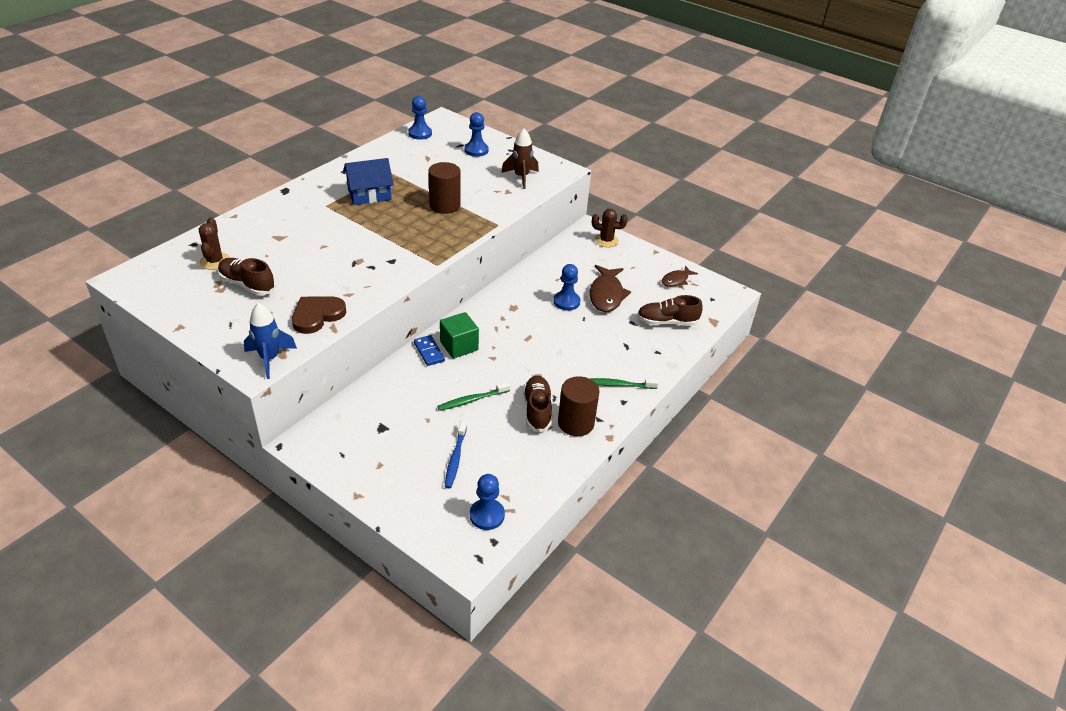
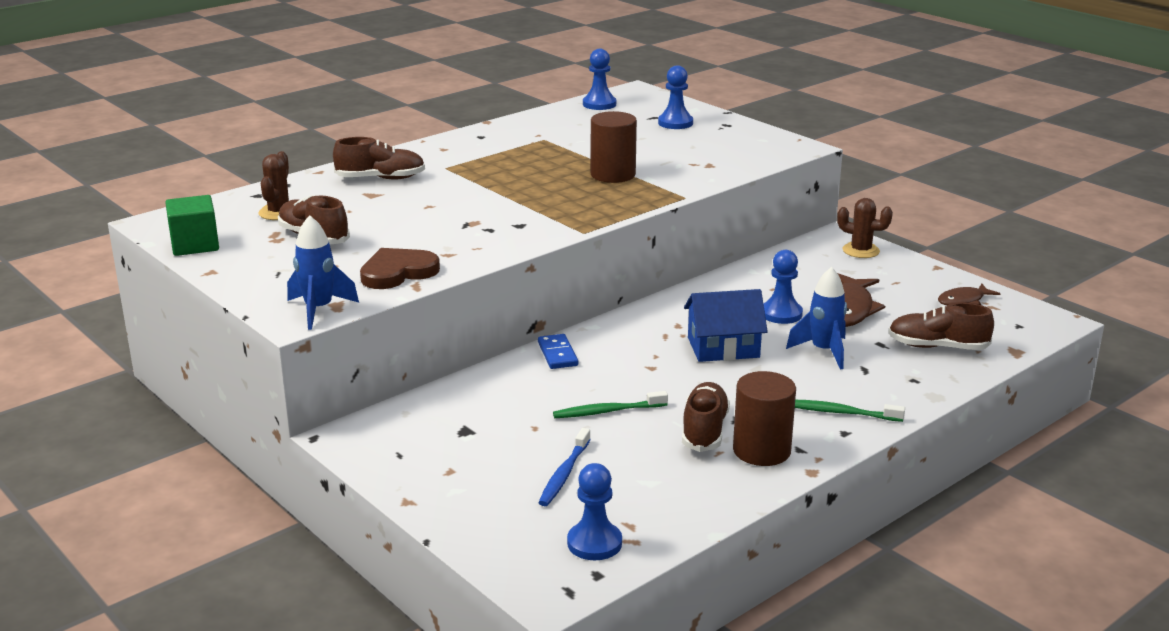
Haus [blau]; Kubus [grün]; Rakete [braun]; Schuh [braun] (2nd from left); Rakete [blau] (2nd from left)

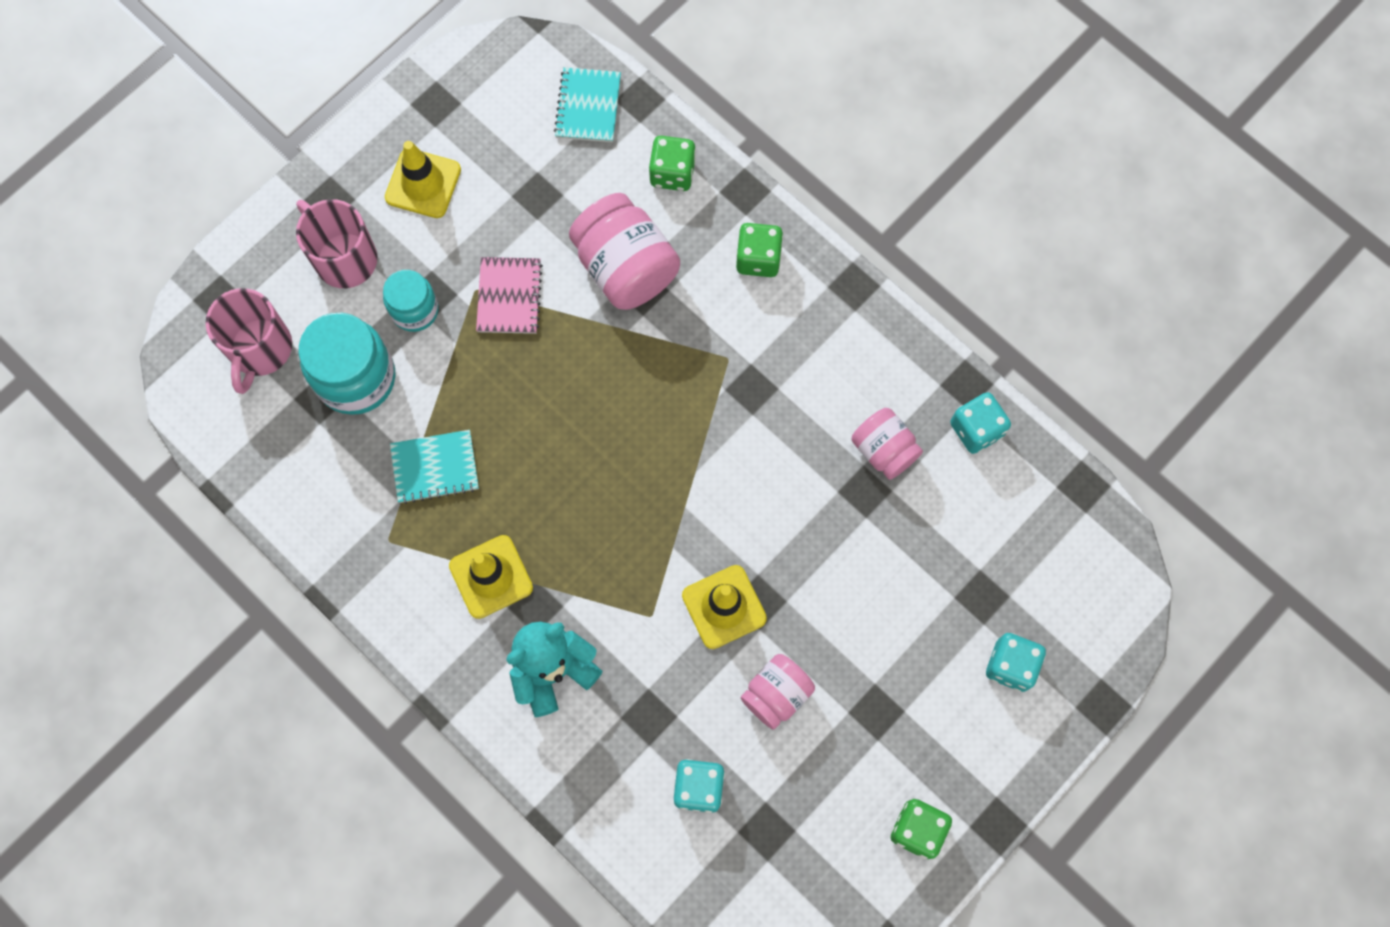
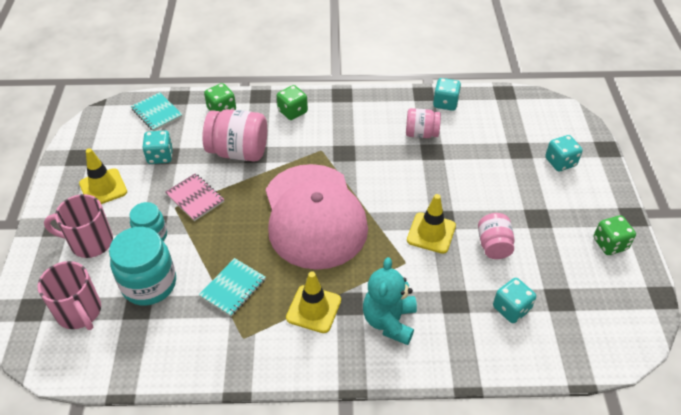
Spielwürfel [türkis] (1st from left); Kappe [rosa]

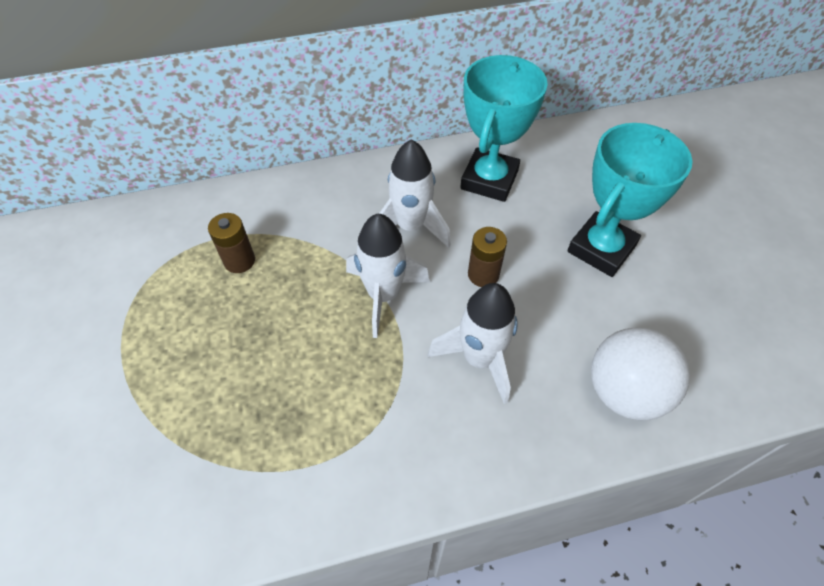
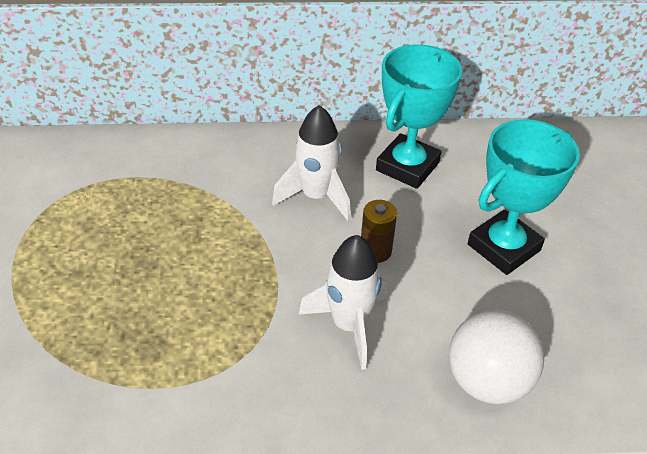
Batterie [braun] (1st from left in the first image); Rakete [weiß] (1st from left in the first image)

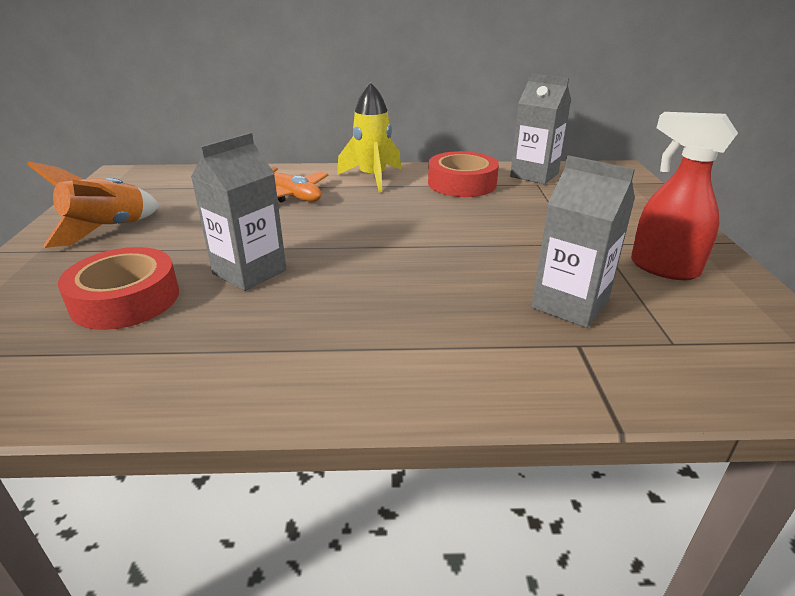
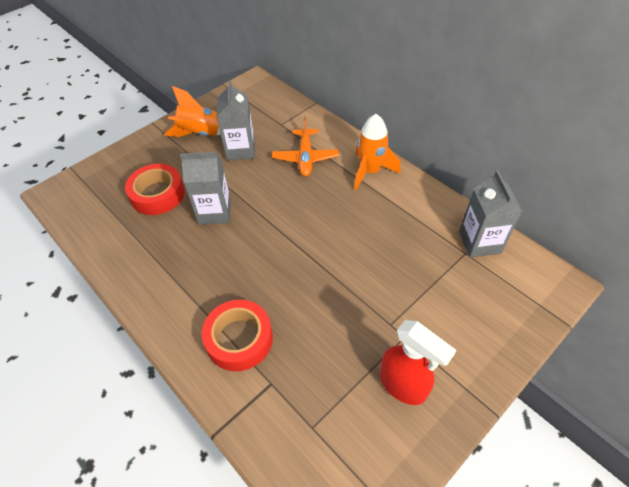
Rakete [orange] (2nd from left); Klebeband [rot] (2nd from left); Getränkekarton [grau] (2nd from left); Sprühflasche [rot]

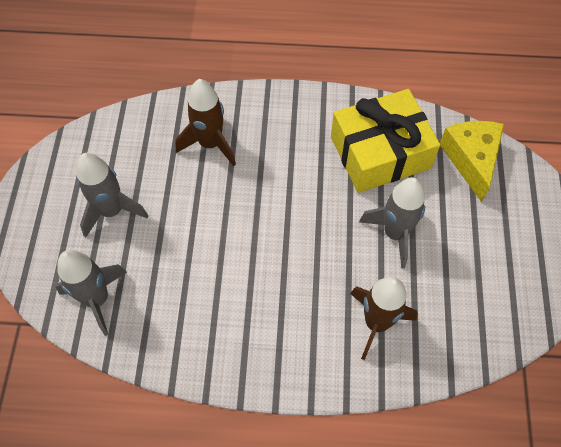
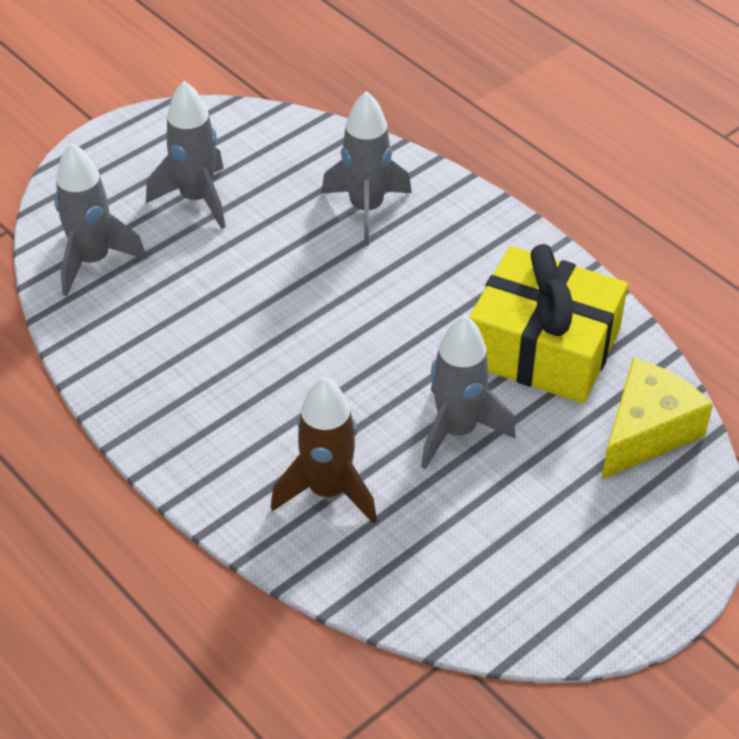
Rakete [grau] (3rd from left)

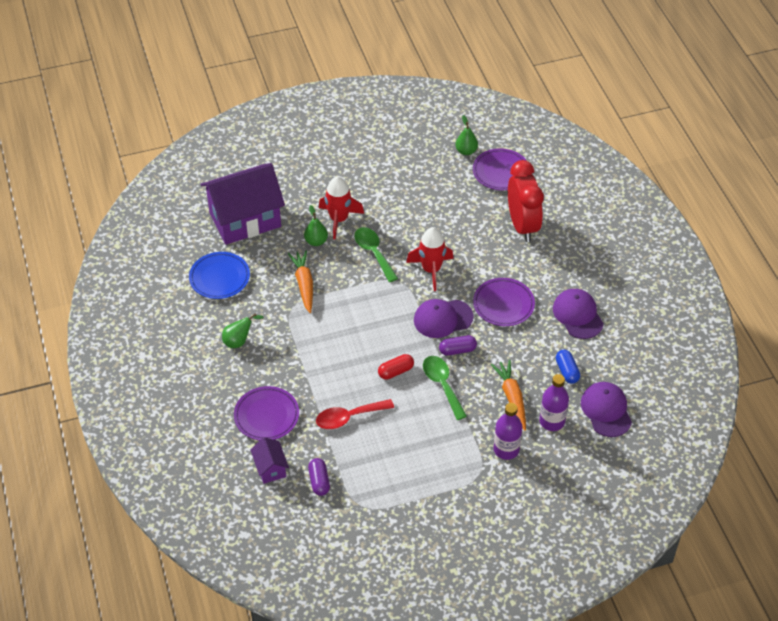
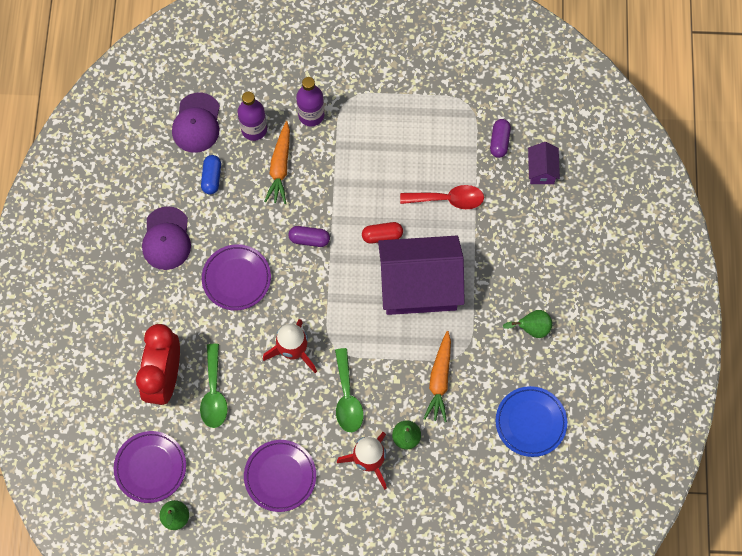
Haus [lila] (1st from left); Teller [lila] (3rd from left); Kappe [lila] (1st from left in the first image); Löffel [grün] (1st from left)

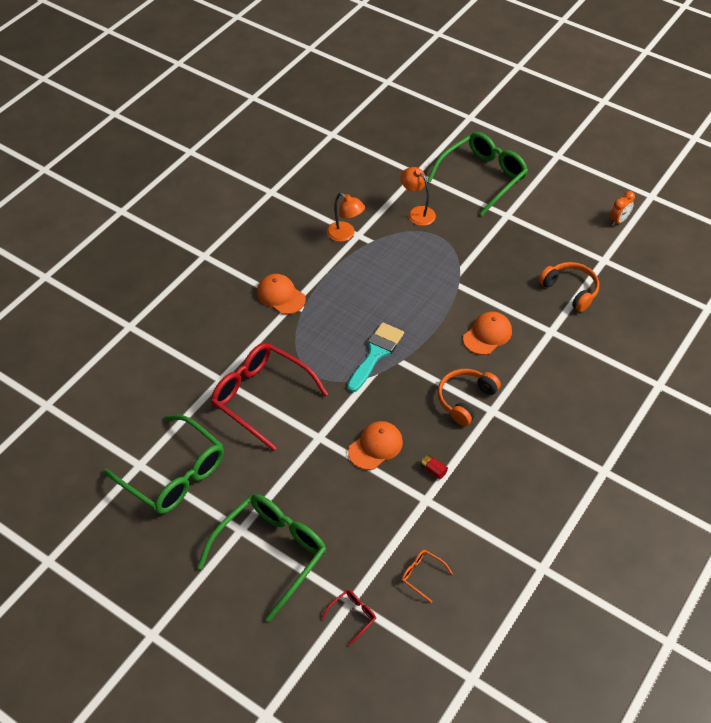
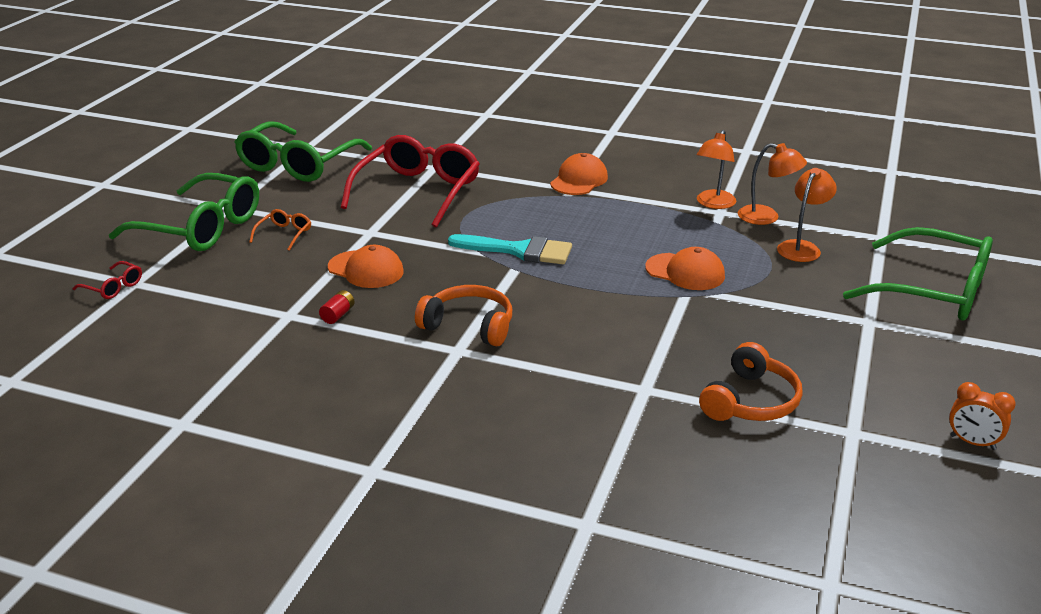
Brille [orange]; Kappe [orange] (3rd from left); Lampe [orange] (2nd from left)

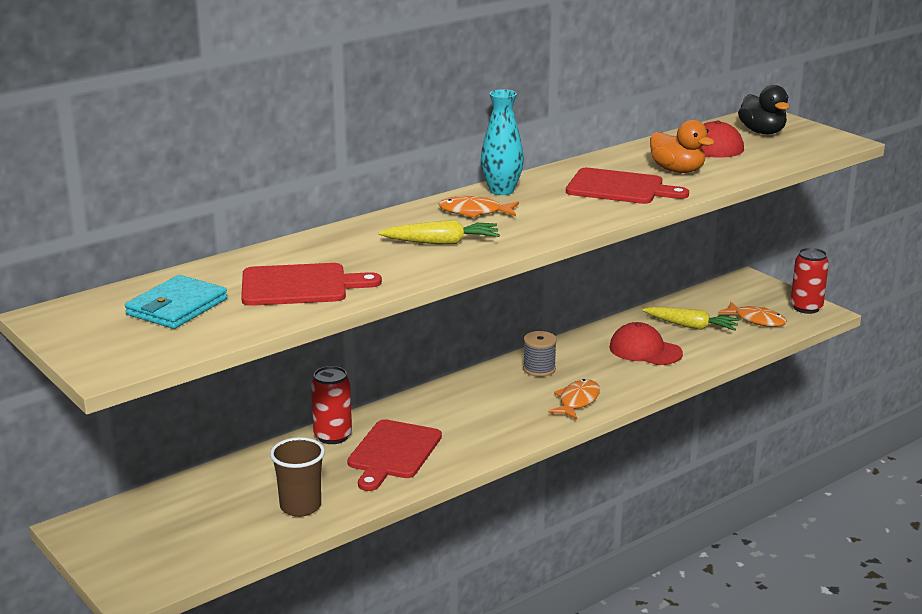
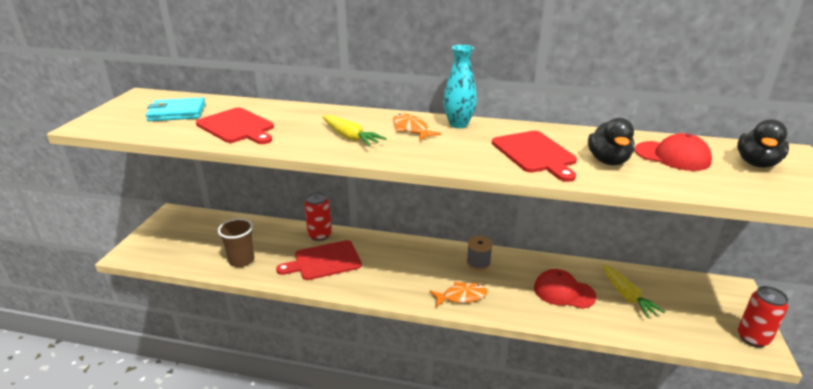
Kappe [rot] (1st from left); Ente [schwarz] (1st from left); Fisch [orange] (3rd from left in the first image)

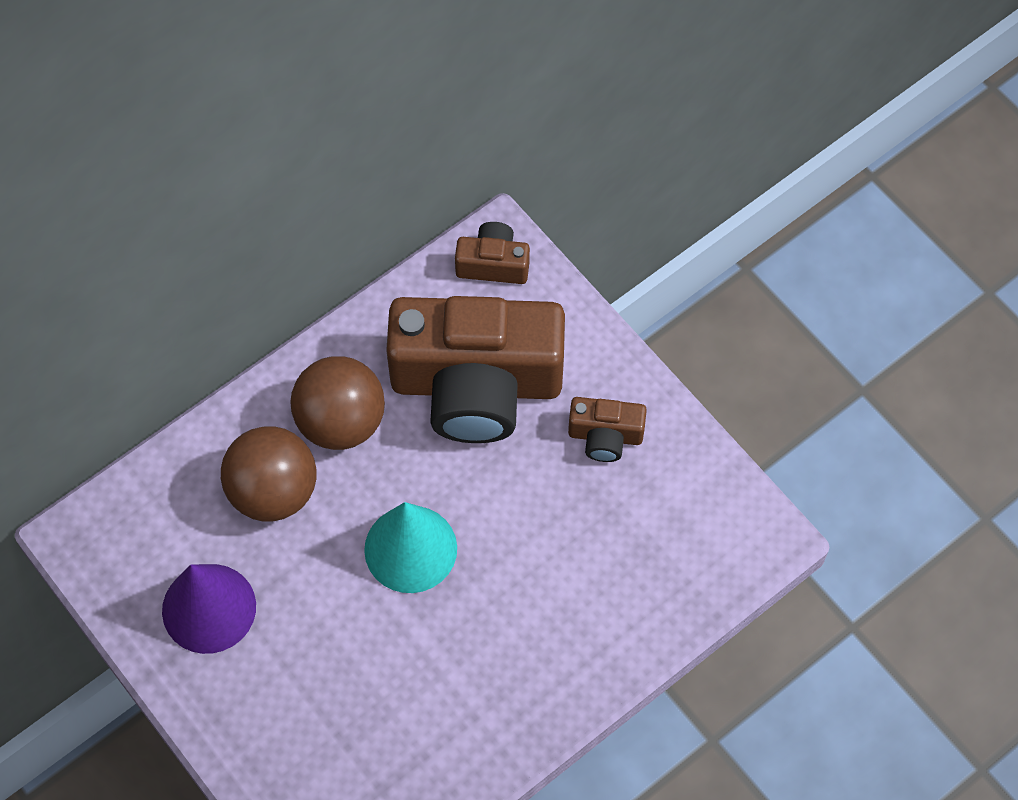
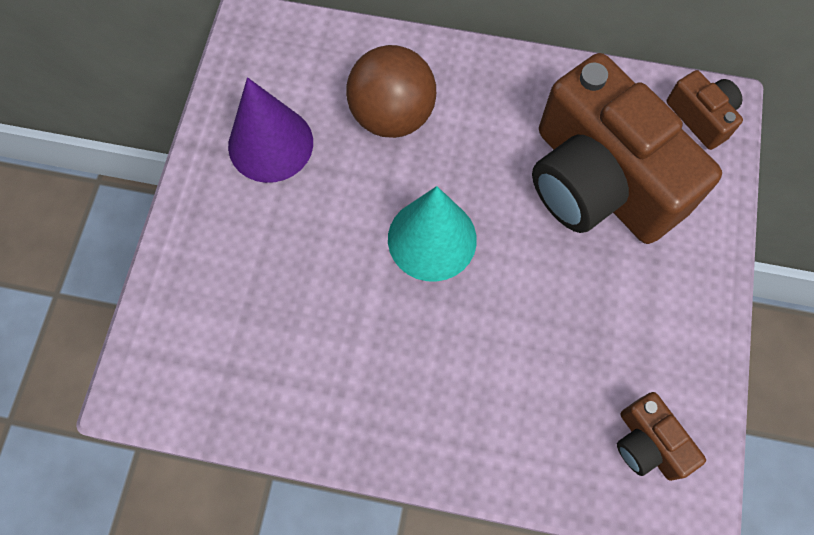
Ball [braun] (2nd from left in the first image); Kamera [braun] (2nd from left)

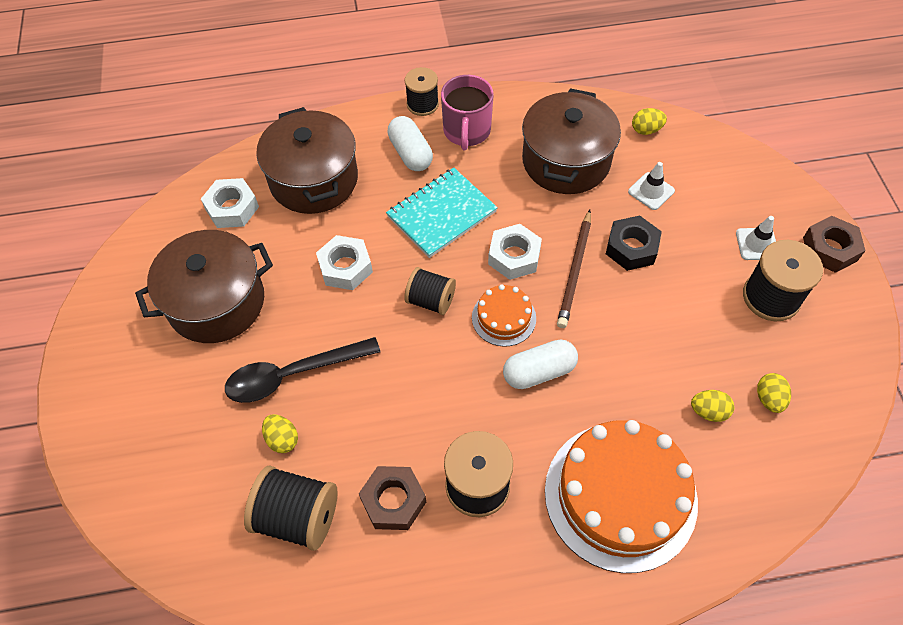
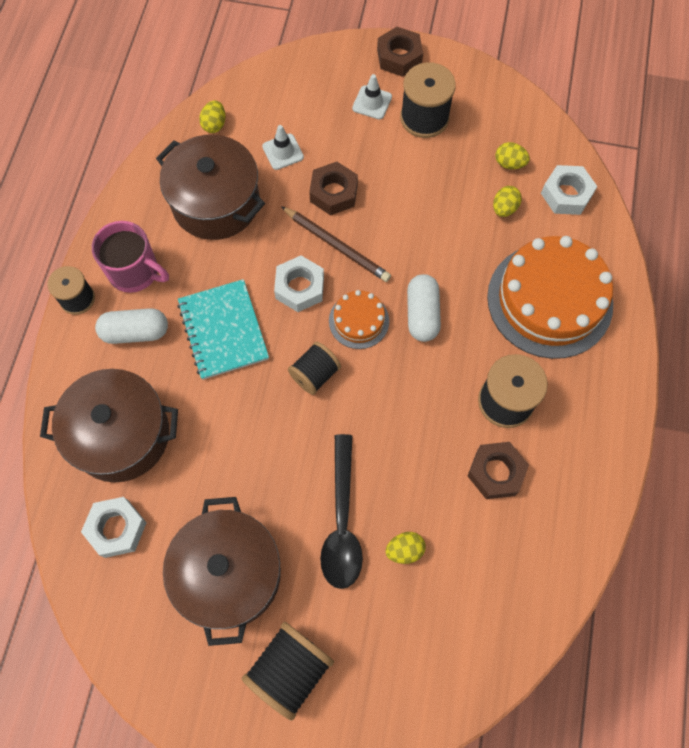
Garnrolle [schwarz] (2nd from left); Sechskantmutter [weiß] (3rd from left); Sechskantmutter [braun] (1st from left)

